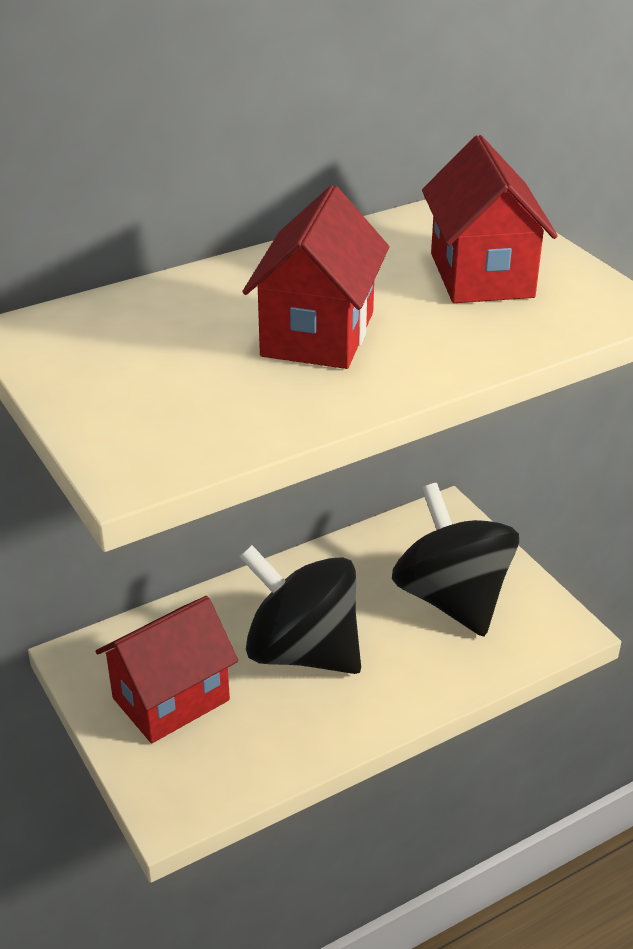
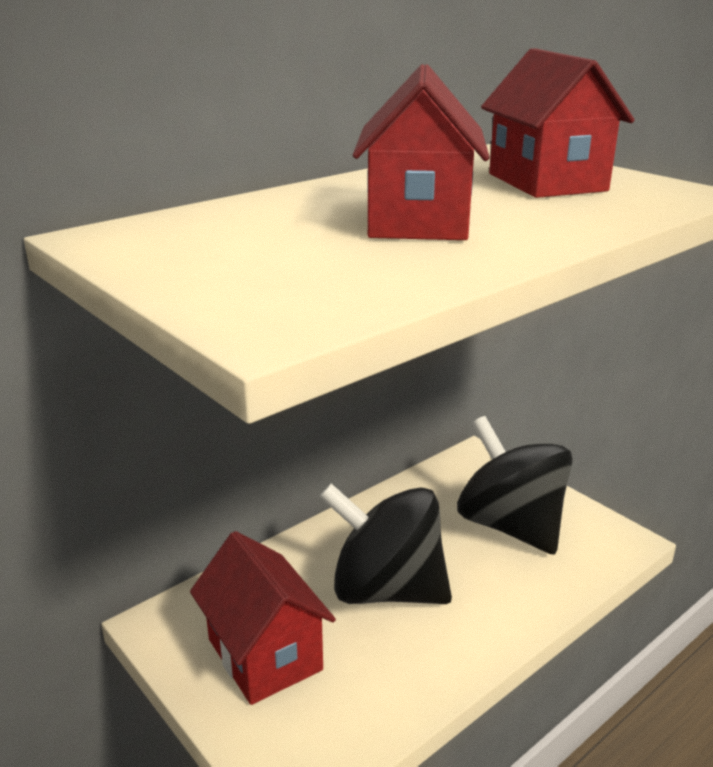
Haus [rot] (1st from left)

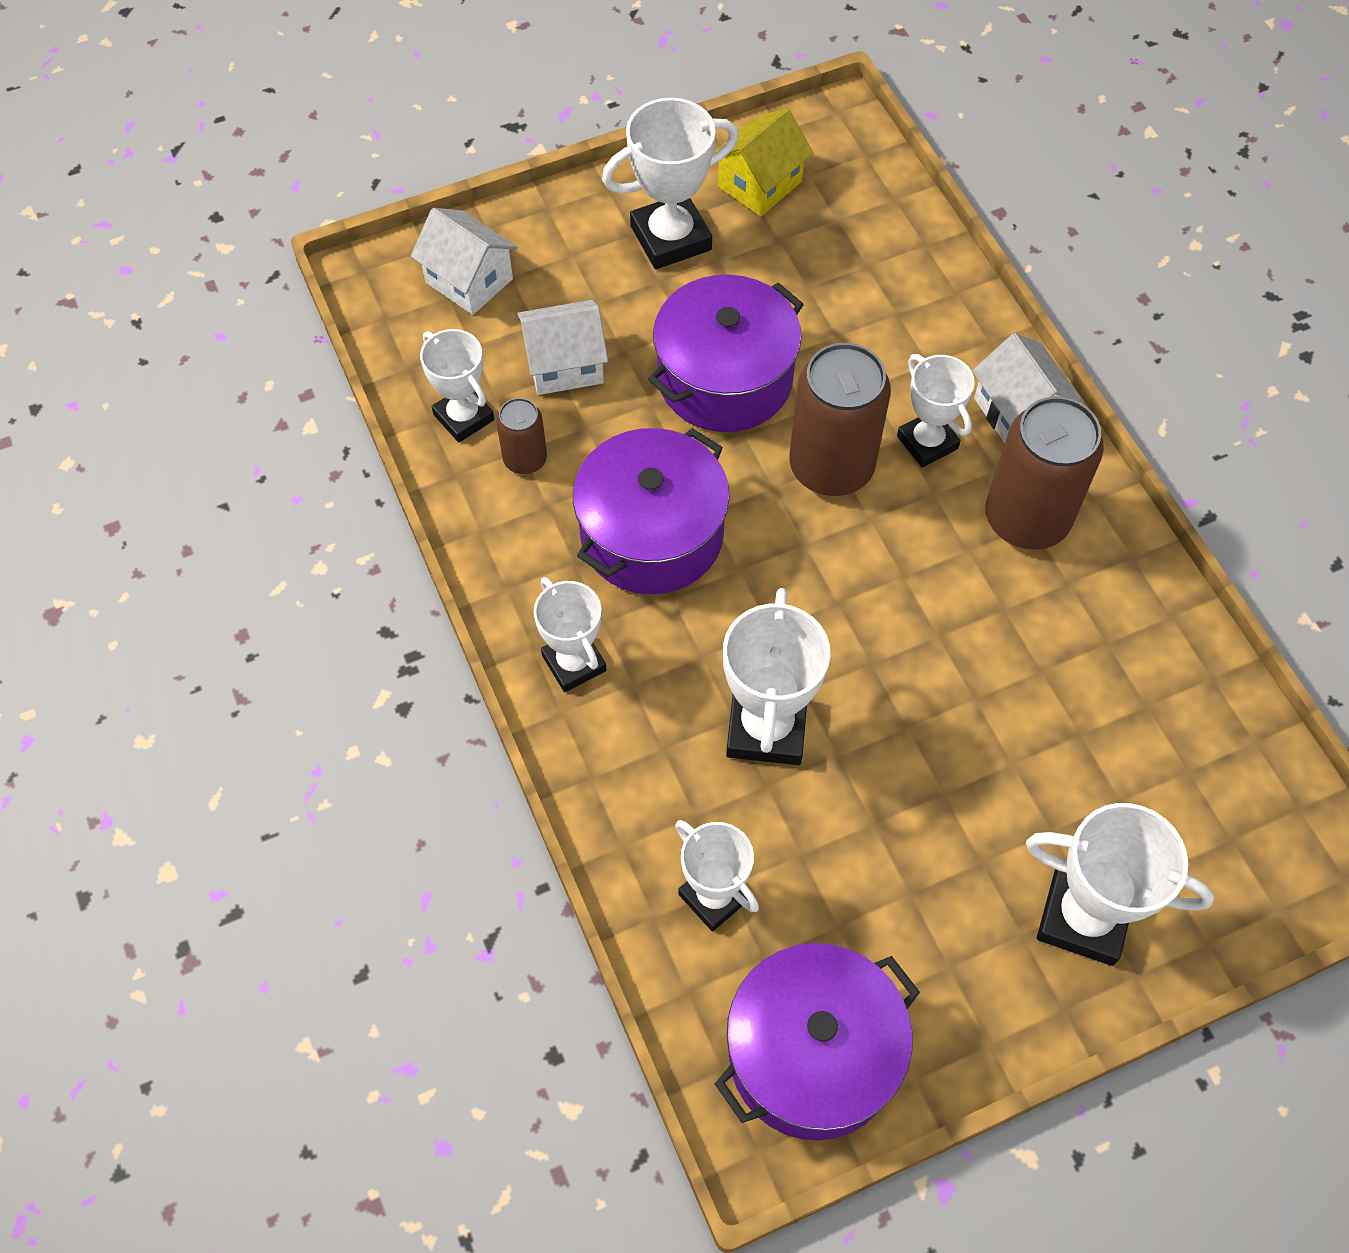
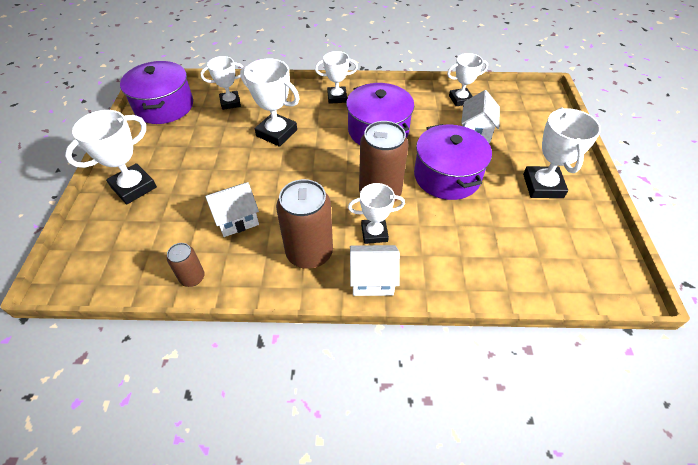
Haus [weiß] (1st from left); Dose [braun] (1st from left); Haus [gelb]

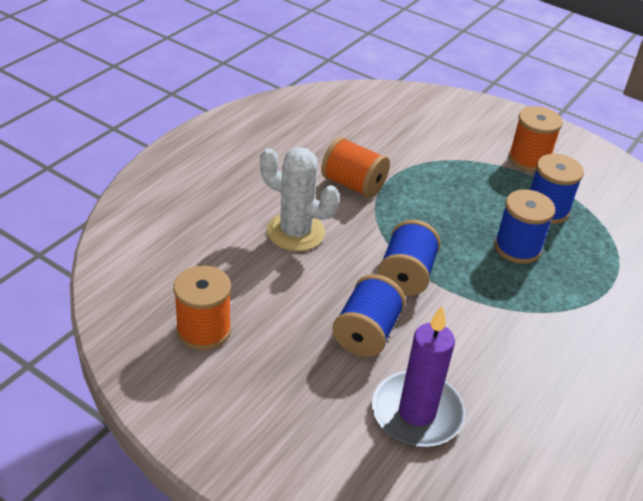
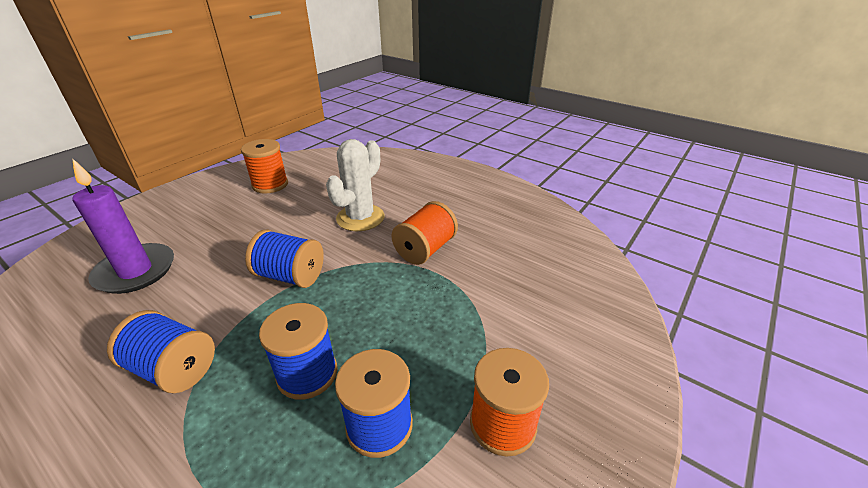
Garnrolle [blau] (1st from left)

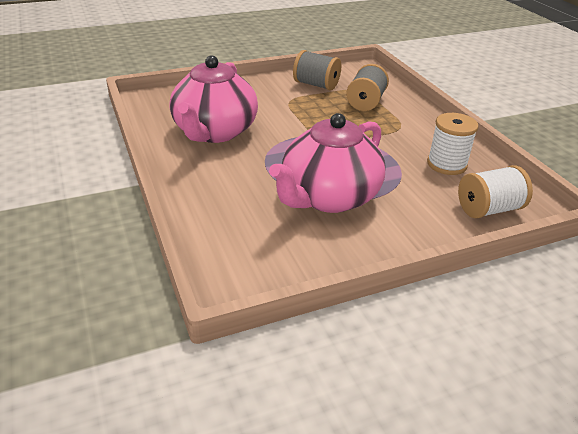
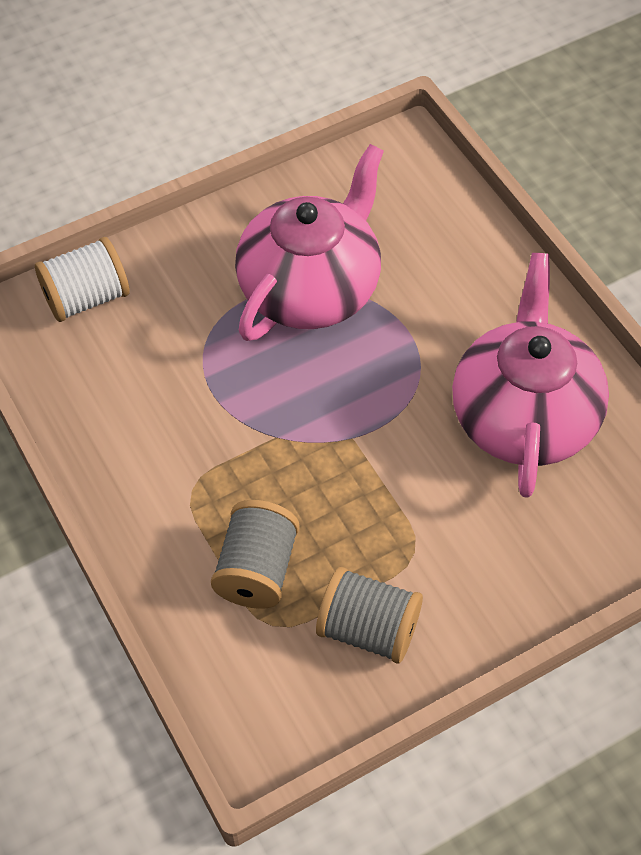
Garnrolle [weiß] (1st from left in the first image)

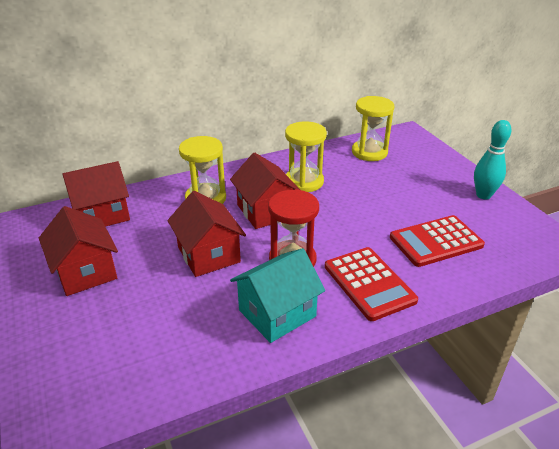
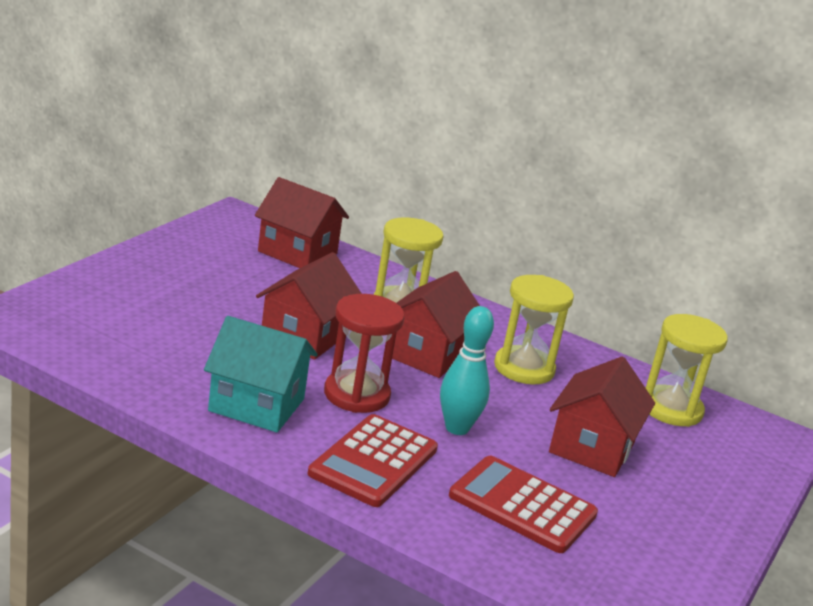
Haus [rot] (4th from left); Bowlingkegel [türkis]

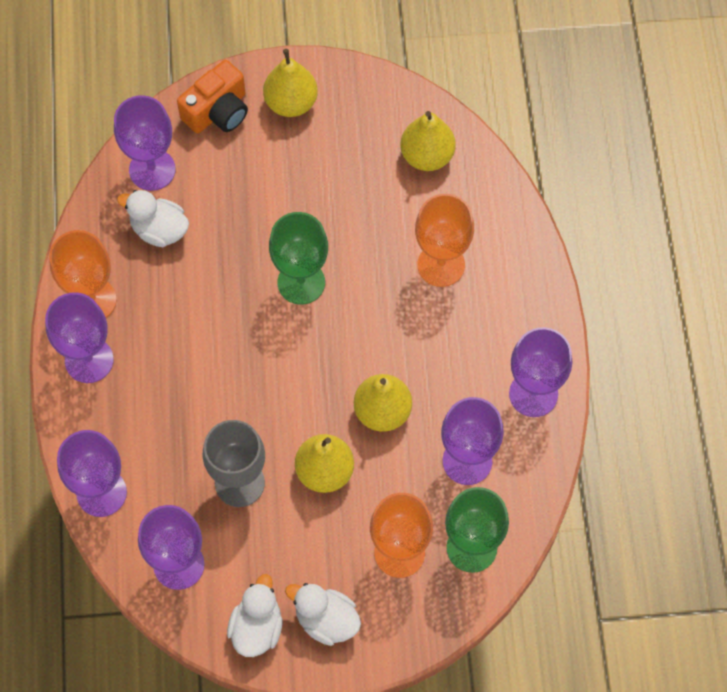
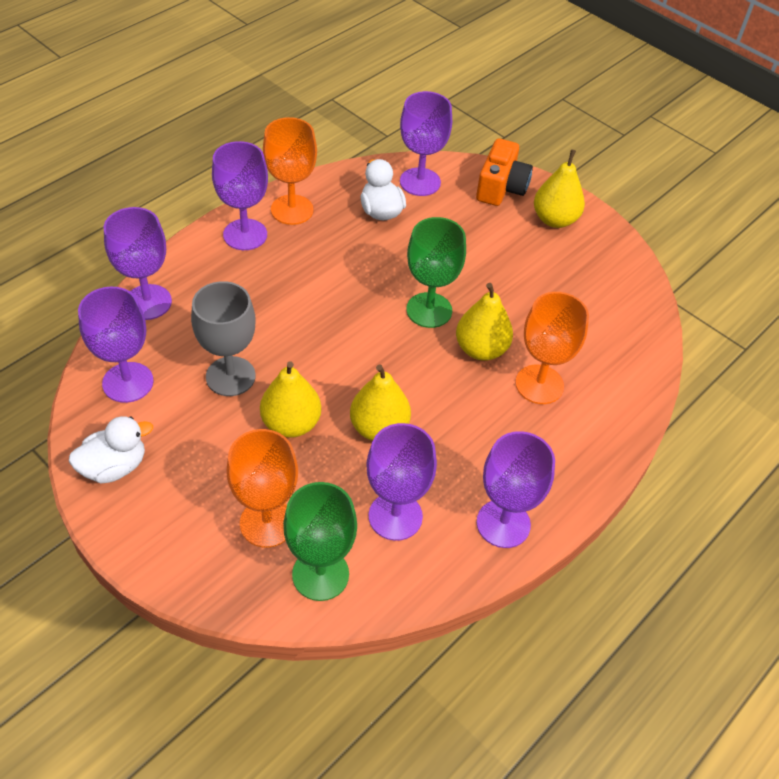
Kamera [orange]; Ente [weiß] (3rd from left in the first image); Birne [gelb] (3rd from left)

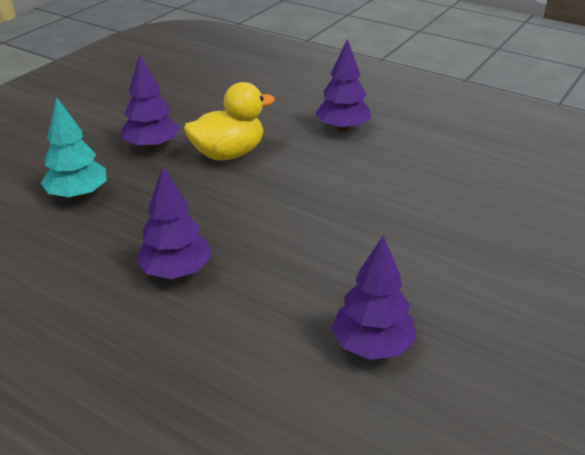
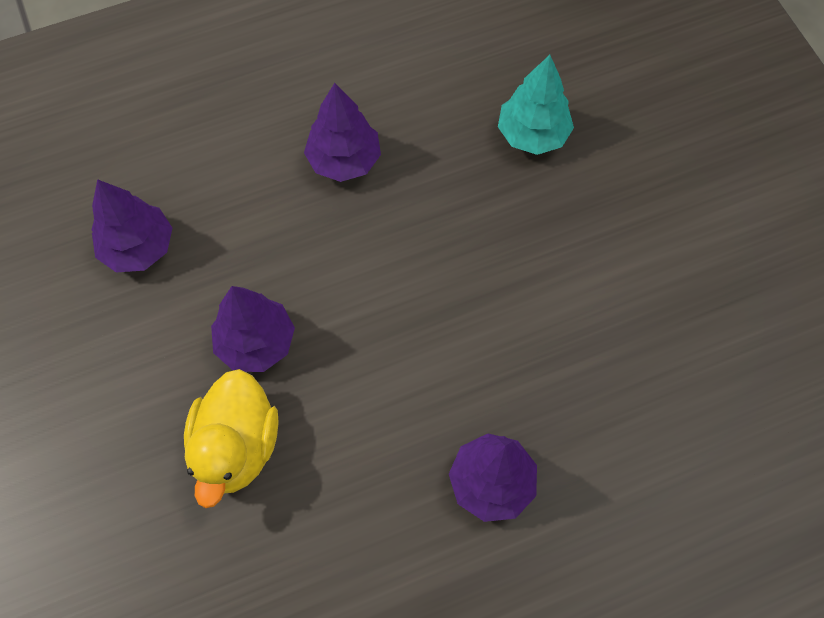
Baum [lila] (2nd from left); Ente [gelb]

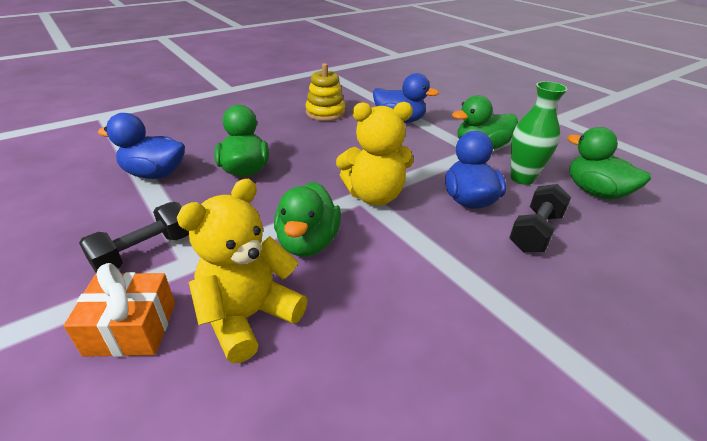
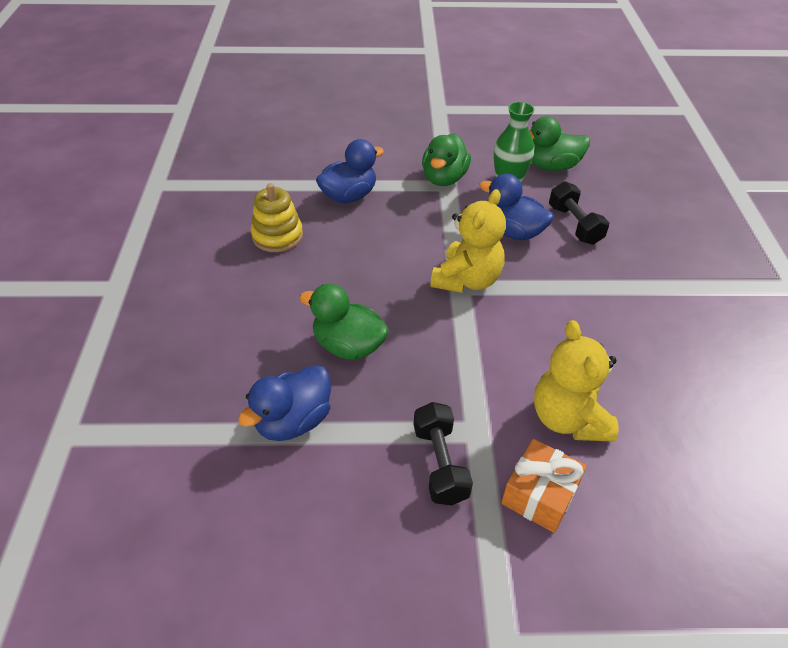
Ente [grün] (2nd from left in the first image)

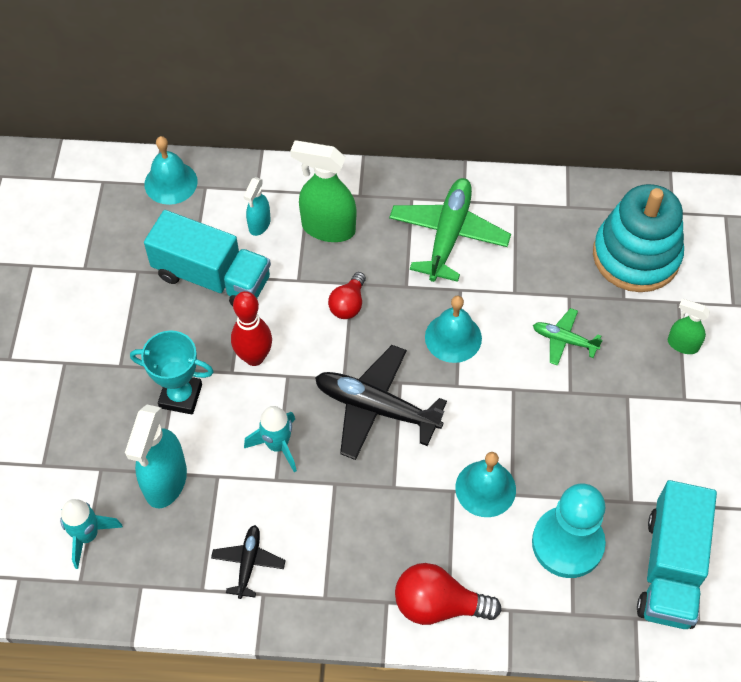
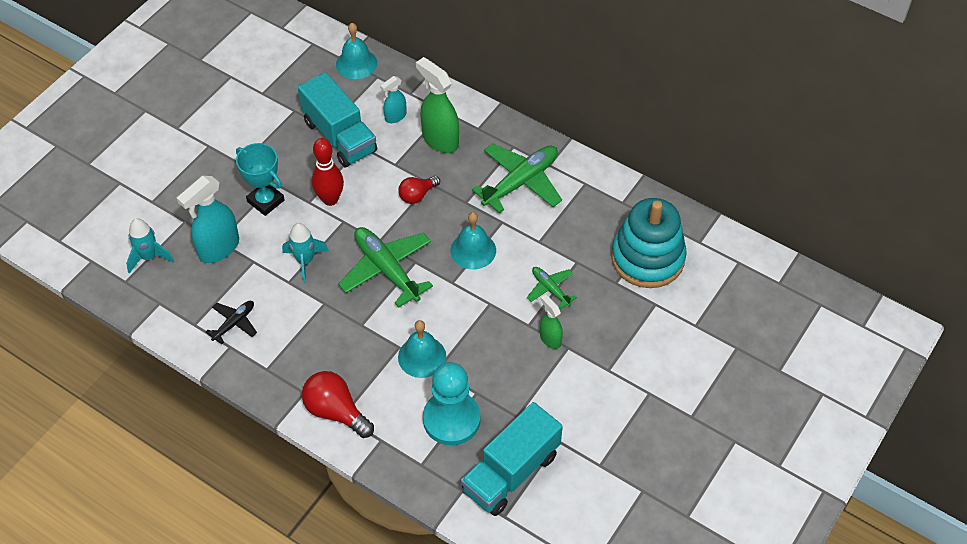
Flugzeug [grün] (1st from left); Sprühflasche [grün] (2nd from left)

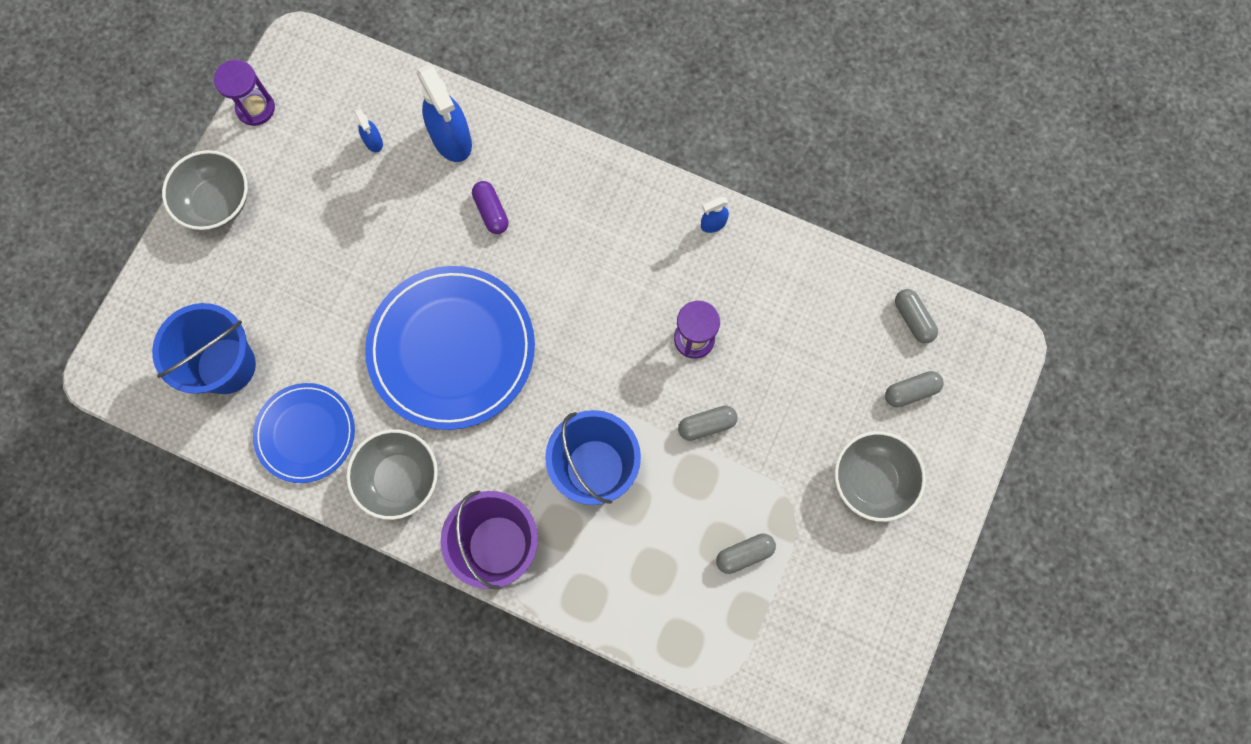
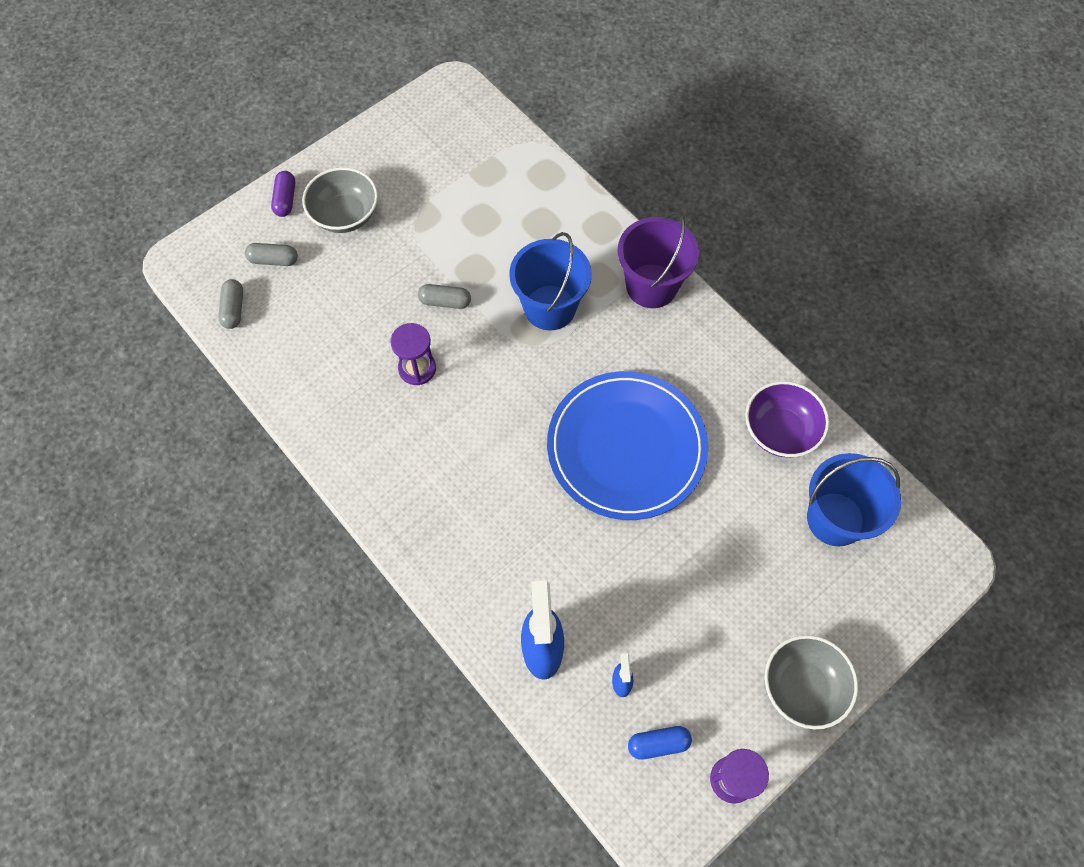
Schüssel [lila]; Schüssel [grau] (2nd from left in the first image); Kapsel [lila]; Sprühflasche [blau] (3rd from left in the first image); Kapsel [grau] (2nd from left in the first image); Kapsel [blau]

